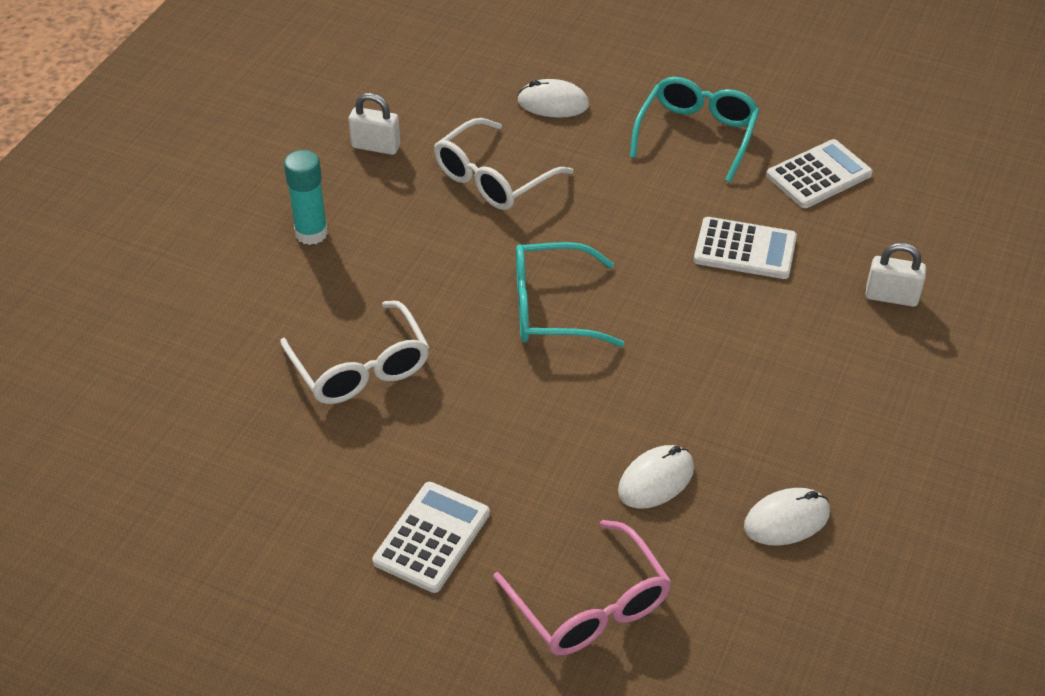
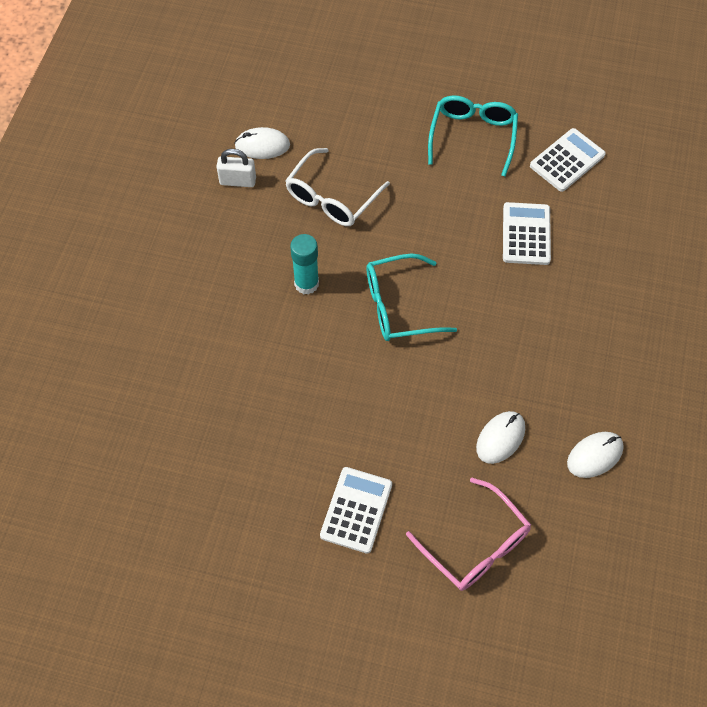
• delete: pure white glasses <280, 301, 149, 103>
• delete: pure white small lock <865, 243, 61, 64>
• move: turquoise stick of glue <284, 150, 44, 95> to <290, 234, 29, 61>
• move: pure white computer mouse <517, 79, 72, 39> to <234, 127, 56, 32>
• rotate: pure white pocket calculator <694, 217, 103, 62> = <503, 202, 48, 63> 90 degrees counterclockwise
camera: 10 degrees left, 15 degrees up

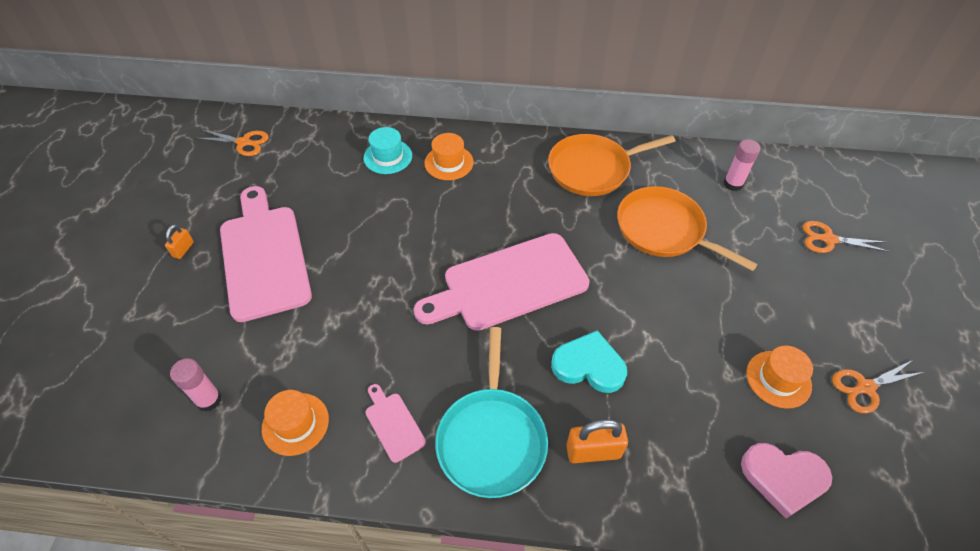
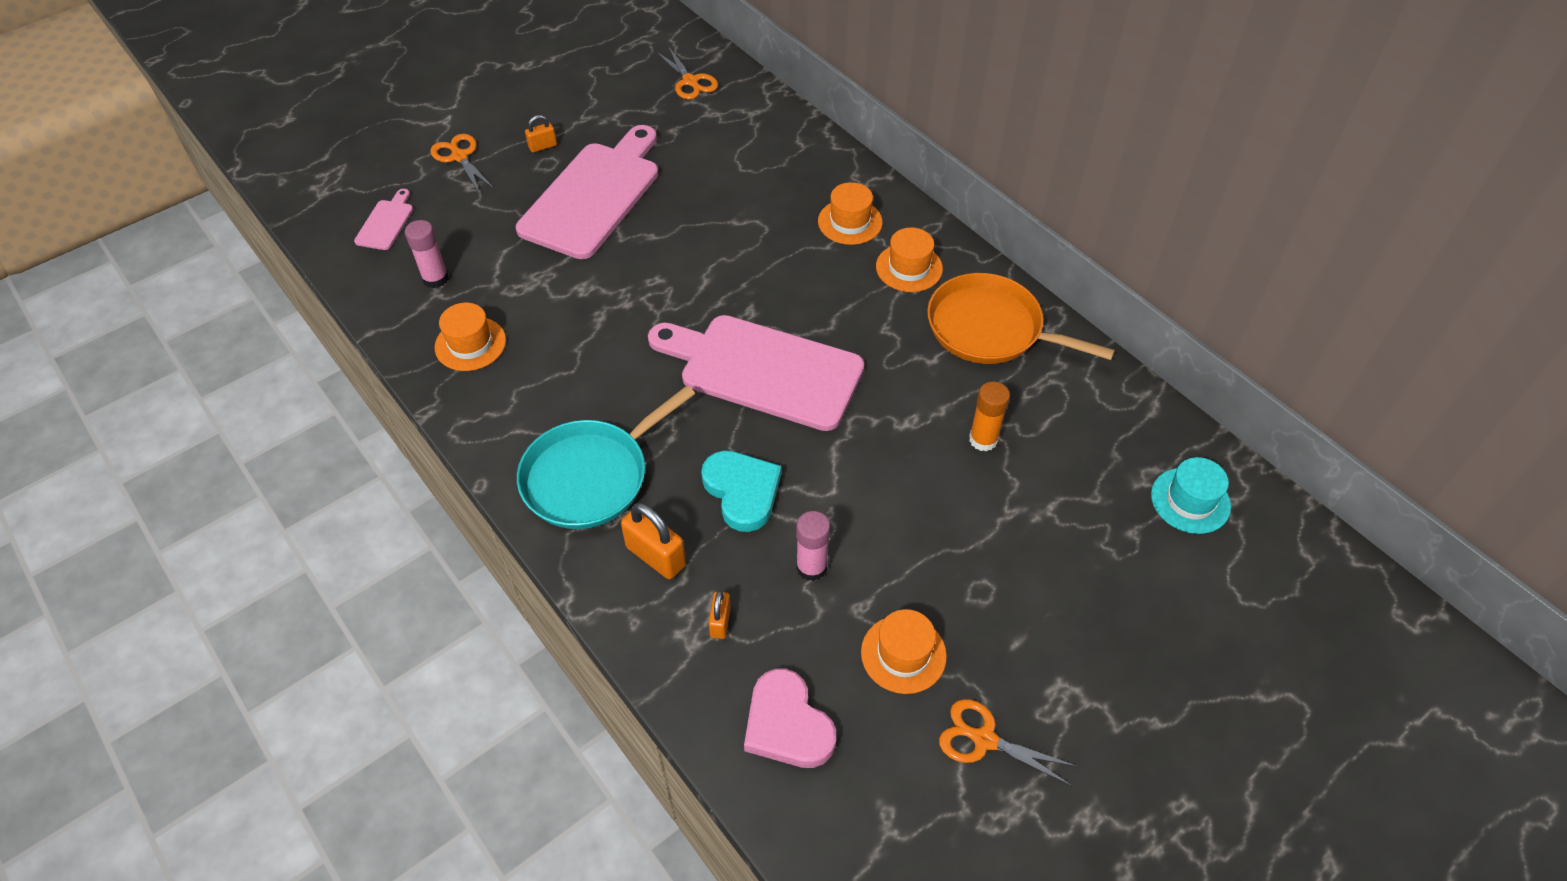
• insert: orange small lock <709, 590, 22, 49>
• insert: orange tall hat <876, 227, 67, 65>
• move: turquoise tall hat <364, 127, 48, 47> to <1151, 457, 80, 77>
• move: rose-pink cutting board <365, 384, 61, 79> to <354, 189, 59, 61>
• move: rose-pink stick of glue <724, 139, 37, 52> to <796, 511, 34, 70>
• move: orange pair of scissors <803, 221, 87, 32> to <431, 134, 63, 60>
• replace: orange skillet <617, 186, 141, 85> to orange stick of glue <969, 382, 41, 70>
camera: 45 degrees right, 0 degrees up

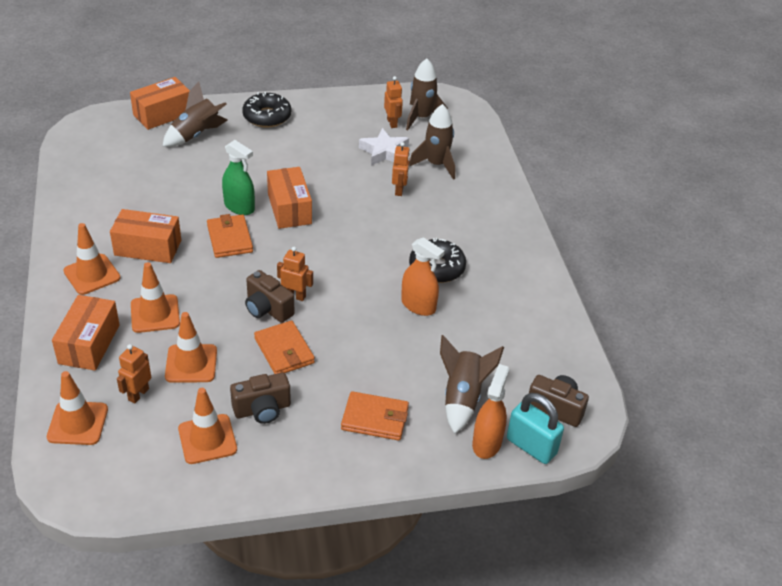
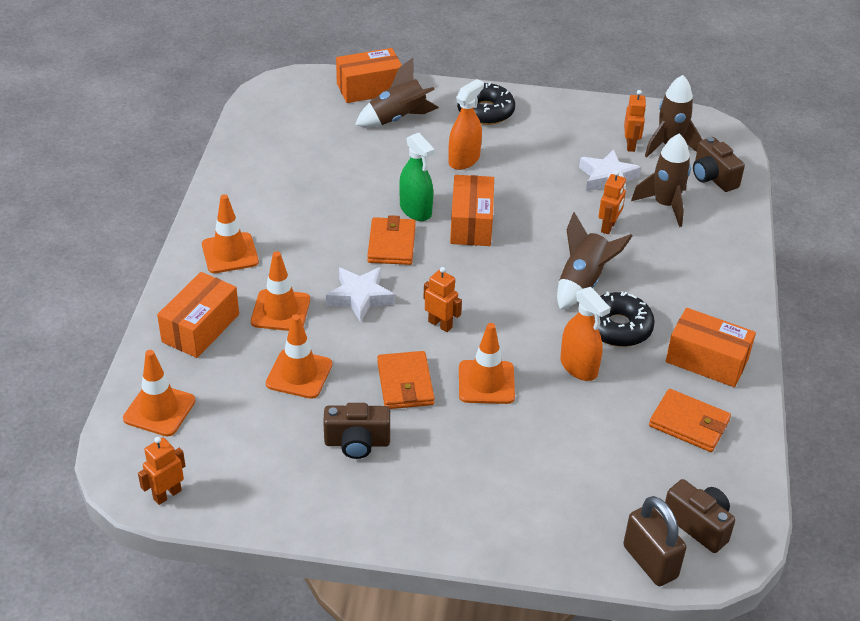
• insert: pure white five-pointed star <326, 267, 69, 56>
• move: orange parcel <110, 209, 71, 54> to <666, 308, 90, 79>
• move: orange robot figure <117, 344, 34, 60> to <138, 437, 47, 68>
• move: orange road cone <178, 388, 59, 76> to <459, 323, 56, 81>
• move: dark brown compact camera <245, 270, 50, 53> to <693, 137, 52, 55>
• move: orange wallet <341, 391, 68, 50> to <649, 389, 82, 63>
• move: dark brown spaceship <440, 335, 64, 99> to <557, 212, 75, 98>
• move: orange sprayer <472, 364, 37, 95> to <448, 79, 36, 91>
• recolor: turquoise small lock <507, 393, 57, 71> to dark brown small lock <623, 496, 63, 90>
camera: 20 degrees right, 0 degrees up

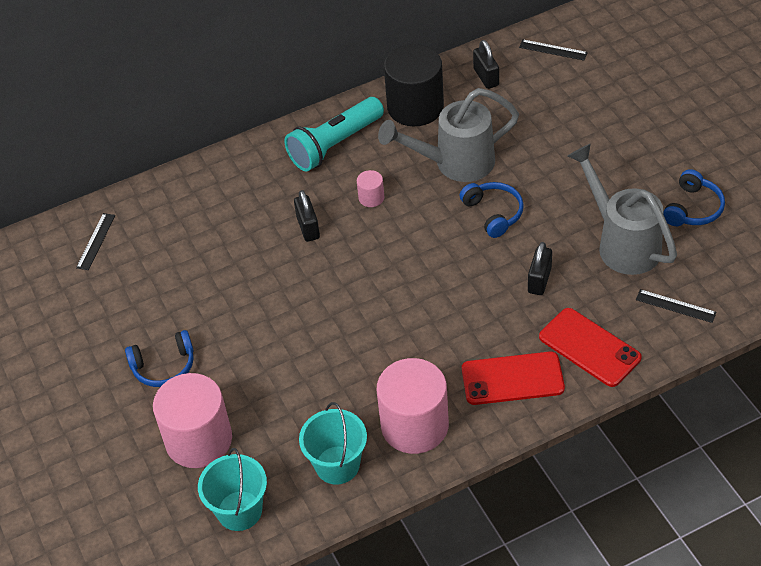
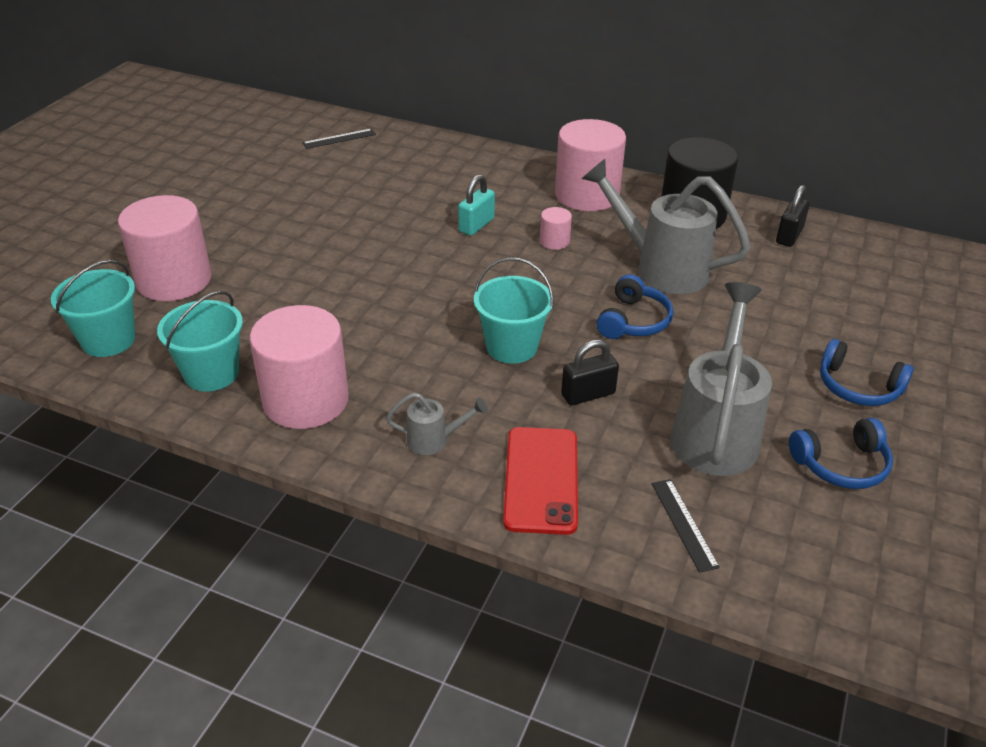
• delete: ebony ruler <519, 39, 69, 22>
• insert: turquoise sand bucket <474, 257, 80, 107>
• move: royal blue headphones <125, 330, 69, 57> to <820, 339, 94, 67>
• replace: turquoise pocket torch <285, 97, 99, 74> to rose-pink cylinder shape <555, 119, 71, 92>
• replace: red phone <462, 351, 103, 54> to gray watering can <386, 392, 102, 63>
• recolor: ebony small lock <294, 190, 26, 52> to turquoise small lock <458, 174, 37, 62>
camera: 45 degrees right, 10 degrees down

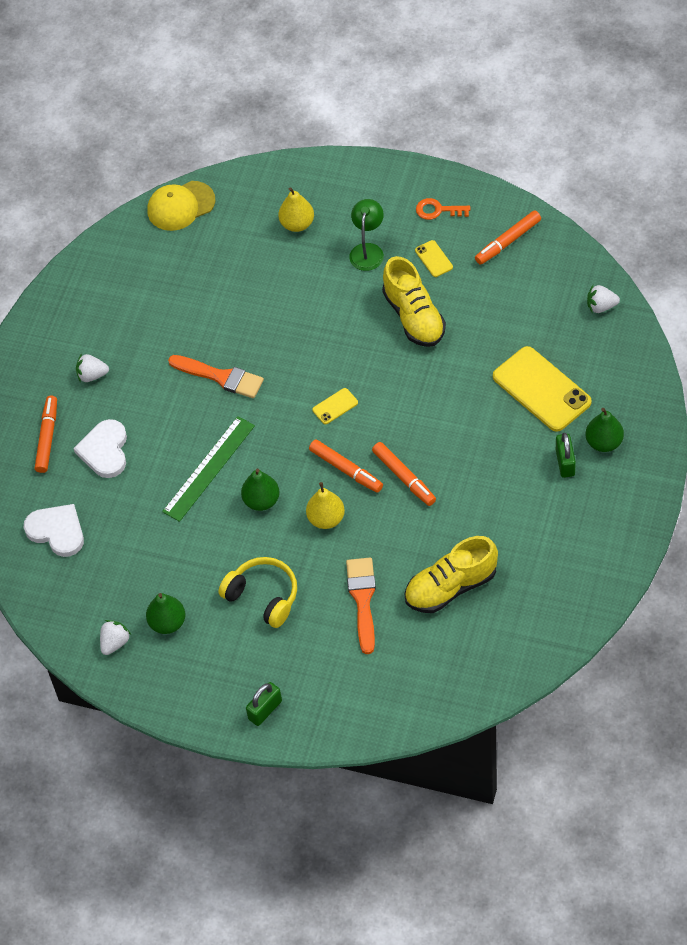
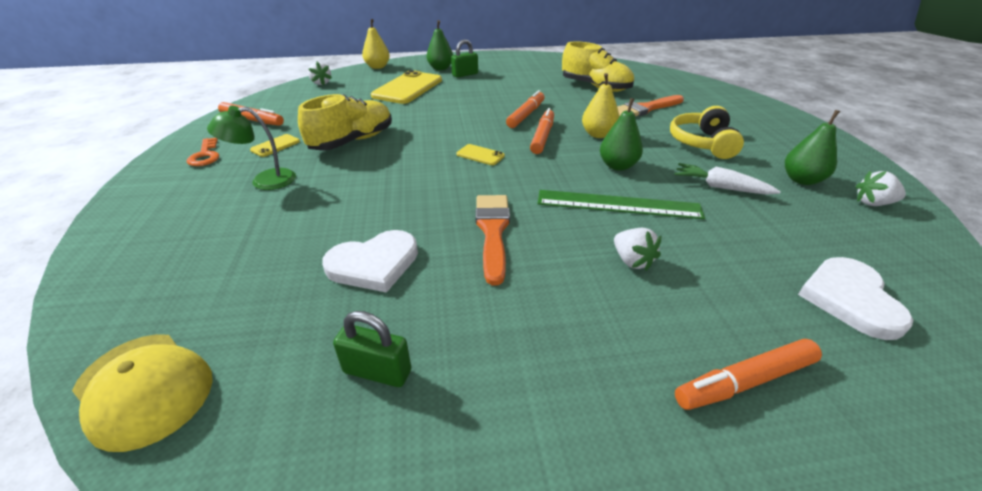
• insert: pure white root vegetable <674, 163, 107, 32>
• move: pure white love heart <73, 419, 54, 59> to <322, 230, 96, 63>
• move: pure white toy strawberry <76, 354, 33, 29> to <614, 228, 47, 43>
• move: emerald small lock <246, 682, 36, 44> to <333, 311, 78, 76>
• move: bright yellow pear <278, 187, 36, 45> to <362, 19, 28, 50>
camera: 120 degrees left, 20 degrees down

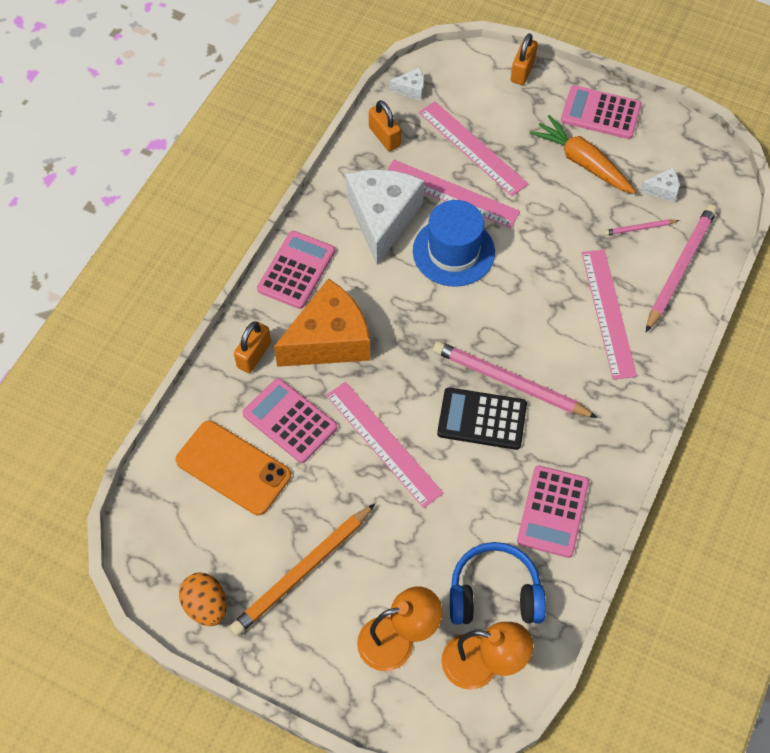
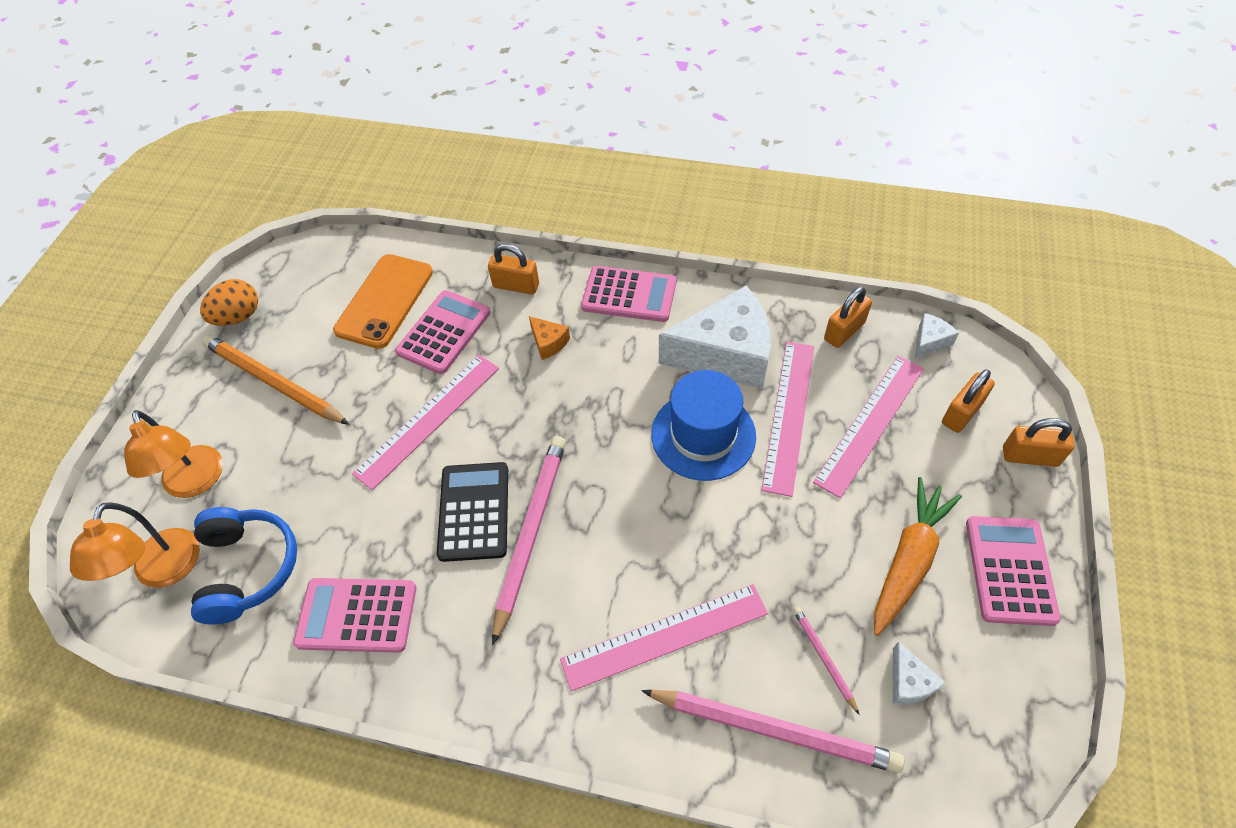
• insert: orange small lock <942, 369, 53, 64>
• rotate: pure white cheese <390, 68, 34, 33> = <915, 313, 44, 45> 120 degrees counterclockwise
• resize: orange cheese <274, 278, 96, 89> = <529, 316, 41, 44> x0.41
camera: 80 degrees right, 5 degrees down

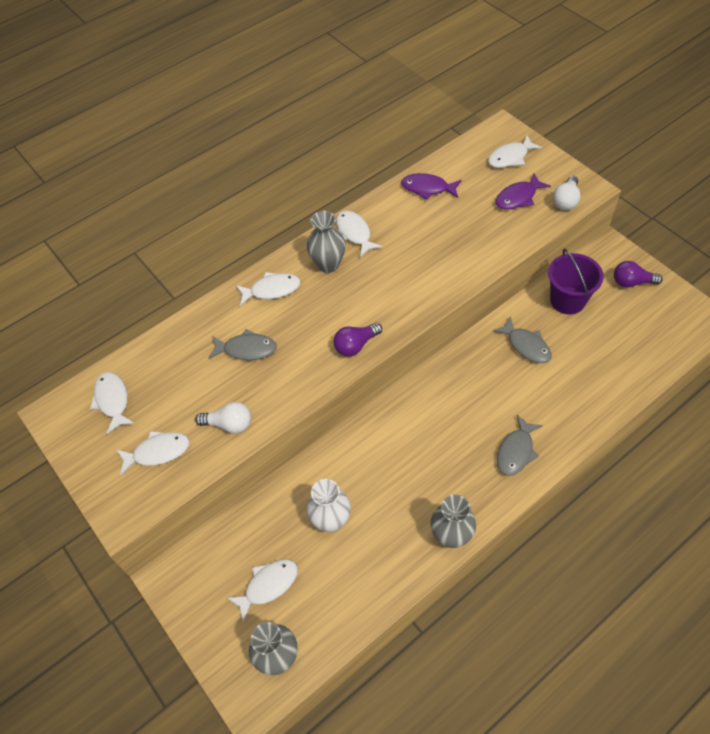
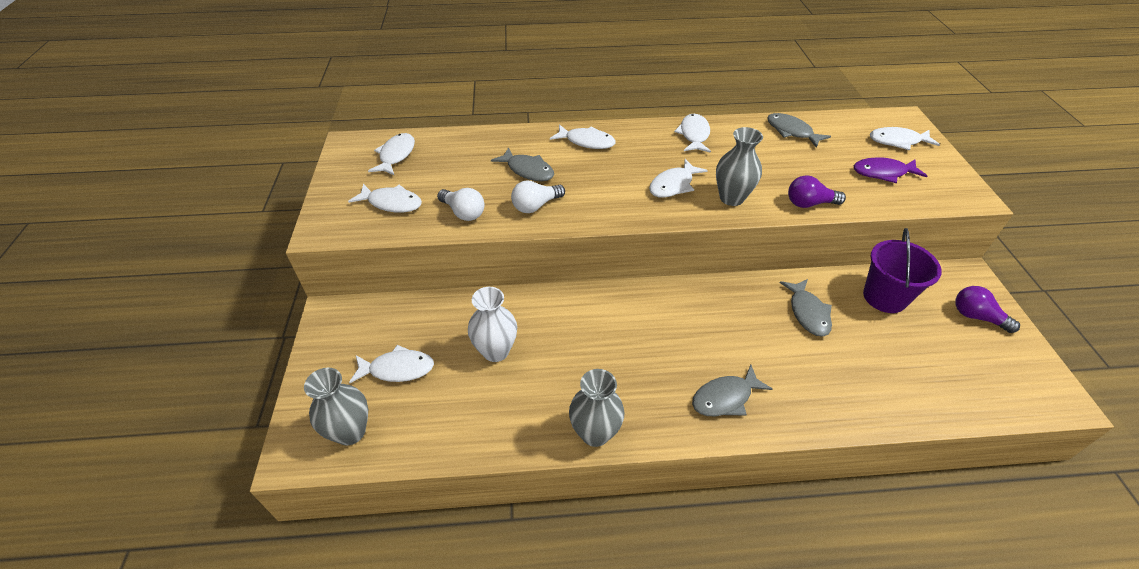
• insert: pure white toy fish <649, 159, 59, 39>
• move: gray tall vase <307, 211, 39, 62> to <716, 127, 47, 79>
• move: purple light bulb <334, 323, 48, 33> to <788, 175, 58, 33>
• move: pure white light bulb <553, 176, 28, 34> to <511, 181, 54, 32>
• recolor: purple toy fish <401, 173, 61, 27> to gray toy fish <767, 113, 64, 35>
camera: 30 degrees right, 10 degrees down

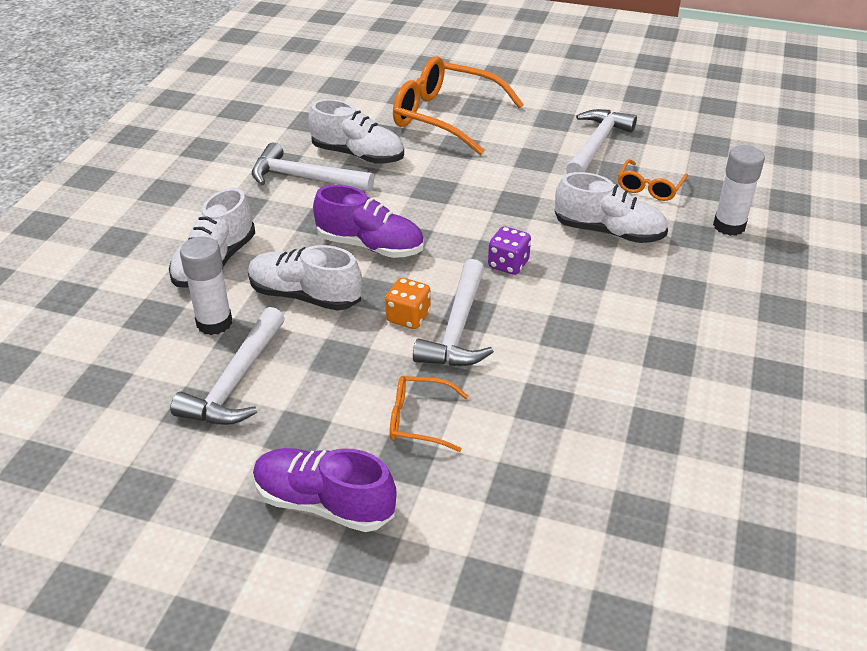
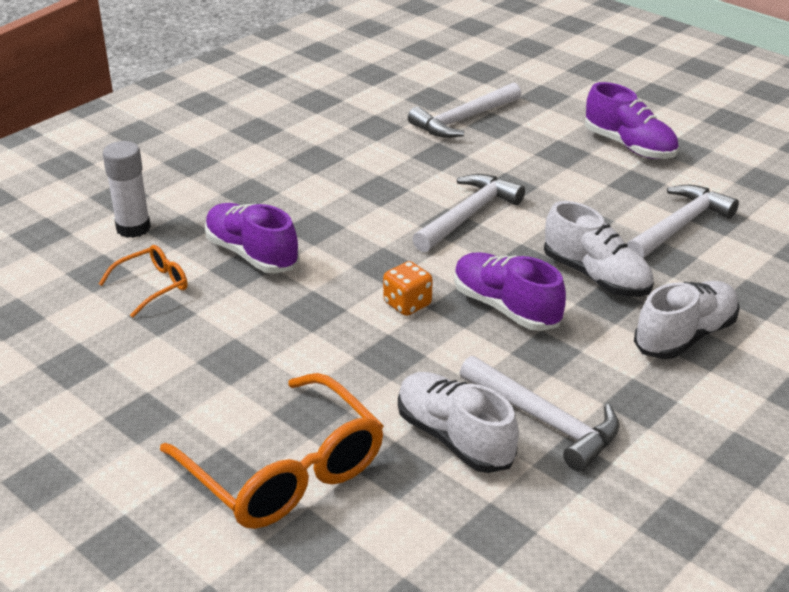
• delete: pure white stick of glue <180, 237, 52, 98>
• delete: orange glasses <390, 376, 79, 76>
• delete: purple dice <488, 226, 43, 49>
• move: orange dice <385, 278, 46, 51> to <383, 261, 50, 55>
• move: pure white carpenter's hammer <566, 109, 71, 65> to <408, 82, 113, 56>
• recolor: pure white sneaker <555, 172, 113, 71> to purple sneaker <205, 203, 95, 71>
camera: 155 degrees left, 5 degrees down

